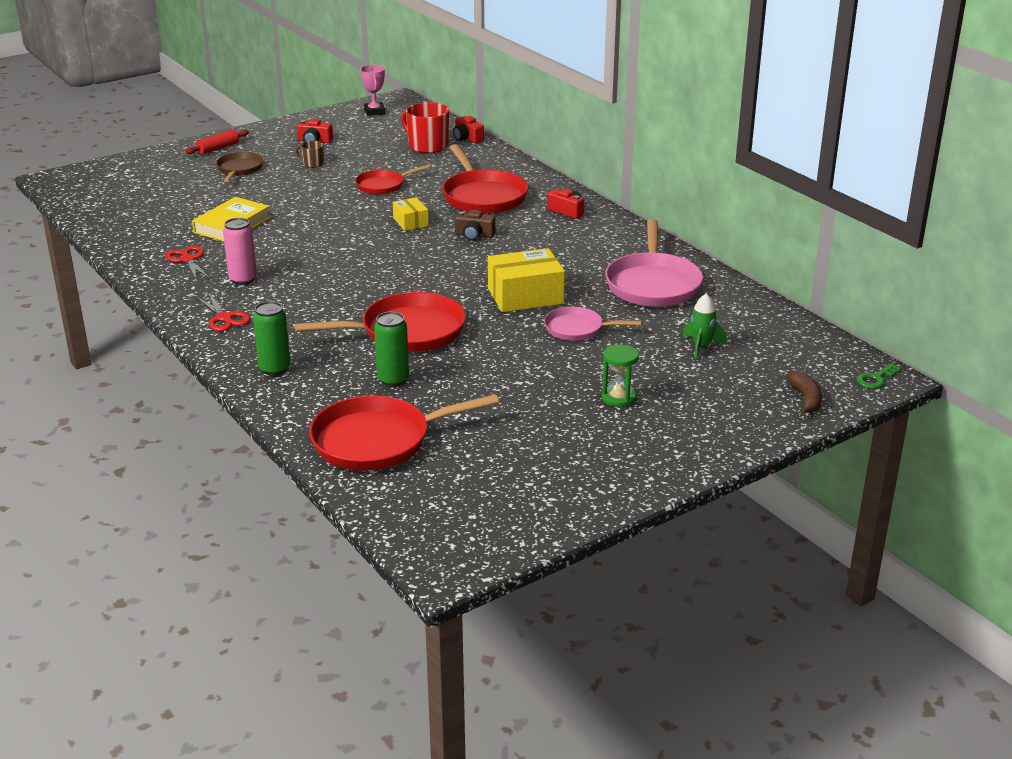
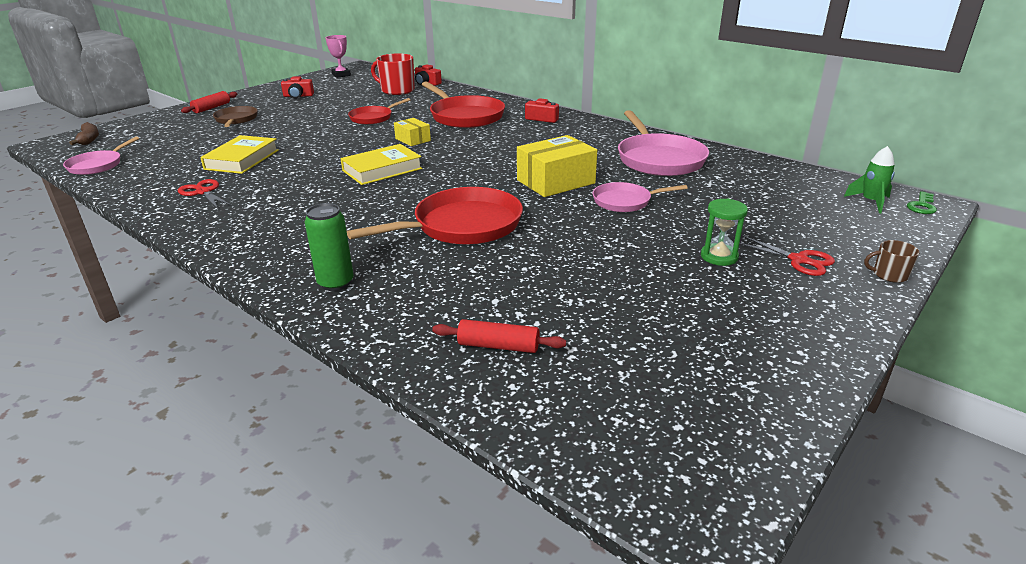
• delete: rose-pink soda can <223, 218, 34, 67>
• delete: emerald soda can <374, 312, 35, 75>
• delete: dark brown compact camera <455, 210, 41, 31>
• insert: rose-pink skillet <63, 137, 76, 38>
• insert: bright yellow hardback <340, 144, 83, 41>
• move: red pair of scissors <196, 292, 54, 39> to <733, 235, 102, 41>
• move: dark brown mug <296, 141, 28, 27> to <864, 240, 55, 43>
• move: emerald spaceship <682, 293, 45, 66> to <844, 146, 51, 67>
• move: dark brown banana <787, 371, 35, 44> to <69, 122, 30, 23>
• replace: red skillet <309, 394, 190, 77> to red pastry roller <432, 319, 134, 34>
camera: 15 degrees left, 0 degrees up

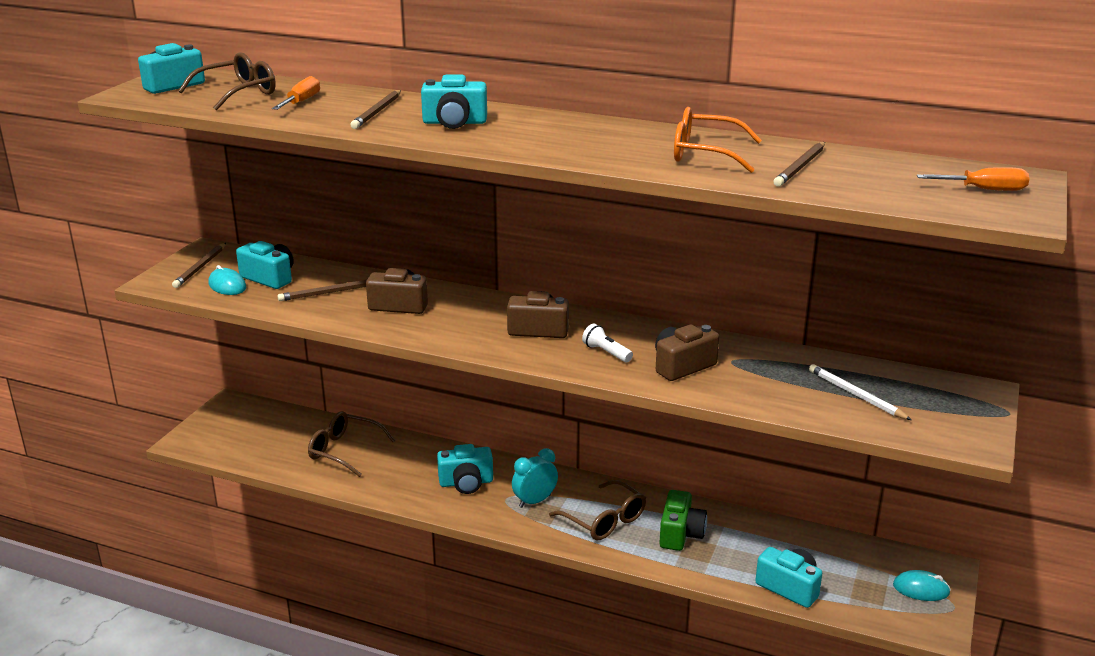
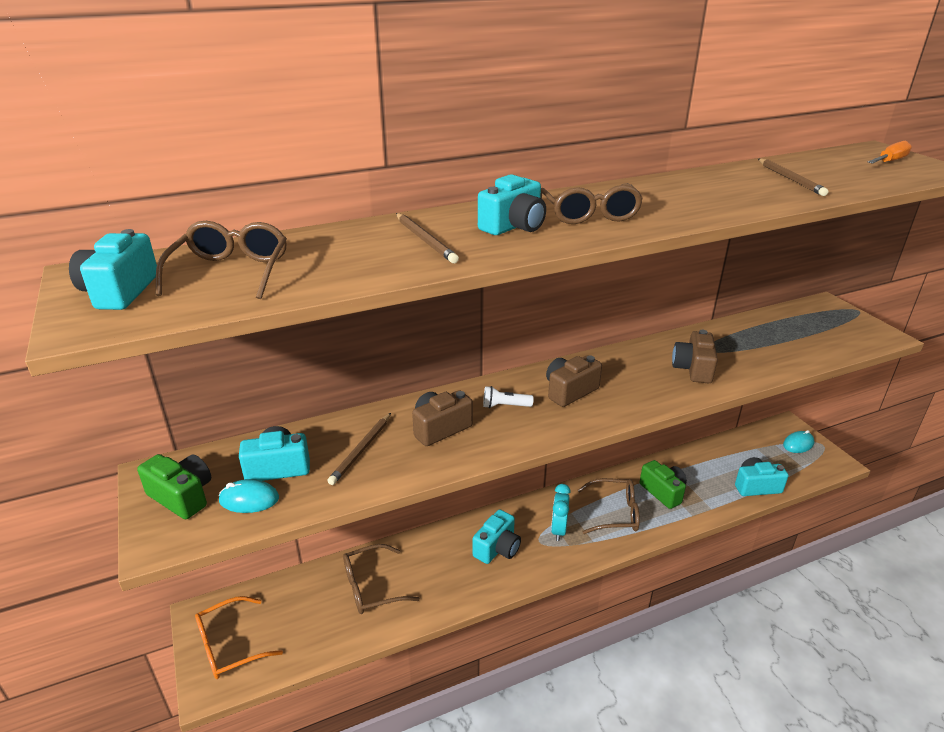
• delete: orange screwdriver <272, 76, 48, 34>
• delete: pure white lead pencil <809, 364, 102, 56>
• insert: dark brown glasses <540, 183, 103, 41>
• move: pure white pocket torch <582, 323, 51, 39> to <483, 386, 51, 22>
• move: orange glasses <674, 107, 88, 66> to <195, 596, 88, 83>
• replace: dark brown lead pencil <172, 243, 54, 45> to emerald compact camera <137, 454, 74, 65>
camera: 45 degrees left, 5 degrees up

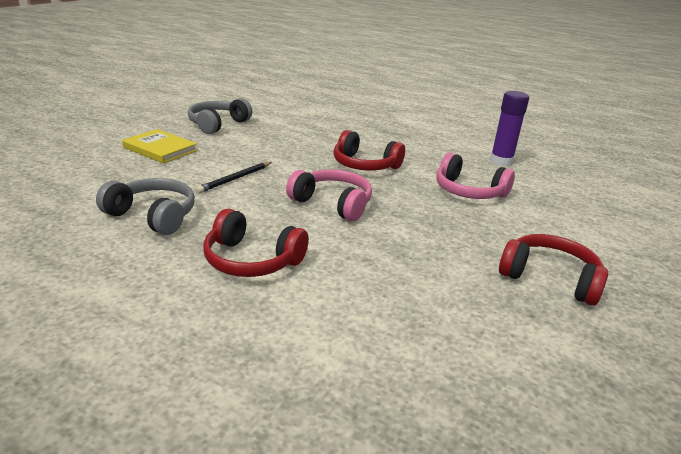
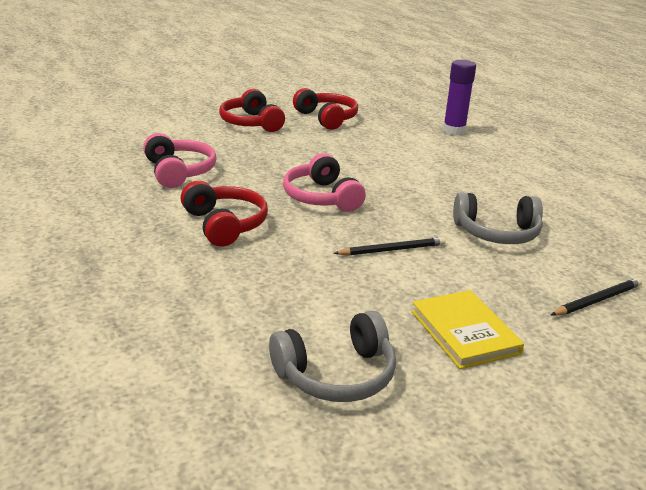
• insert: ebony lead pencil <551, 278, 91, 38>
• move: red headphones <203, 209, 106, 68> to <293, 88, 65, 42>
• move: purple stick of glue <490, 91, 39, 75> to <443, 60, 33, 75>
• rotate: gray headphones <96, 178, 99, 57> = <453, 192, 90, 52> 60 degrees counterclockwise
camera: 145 degrees left, 0 degrees up

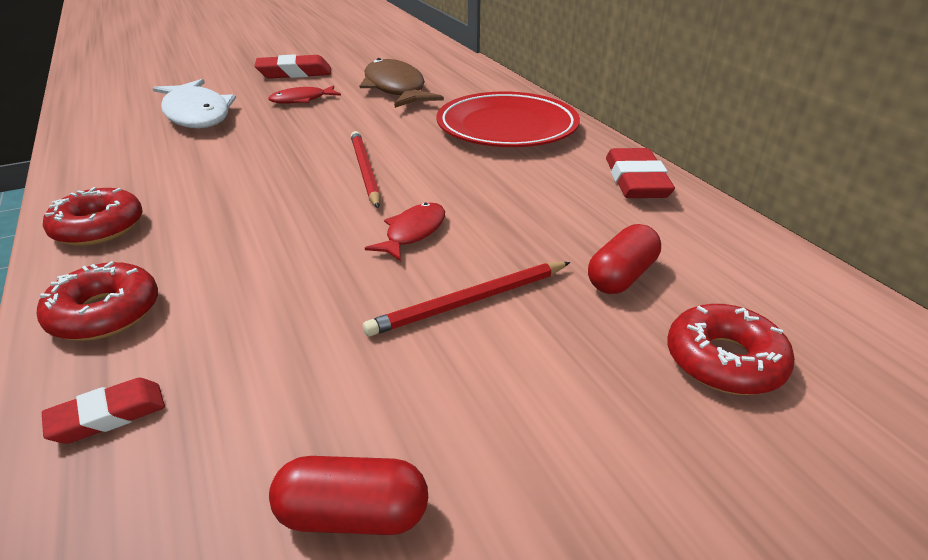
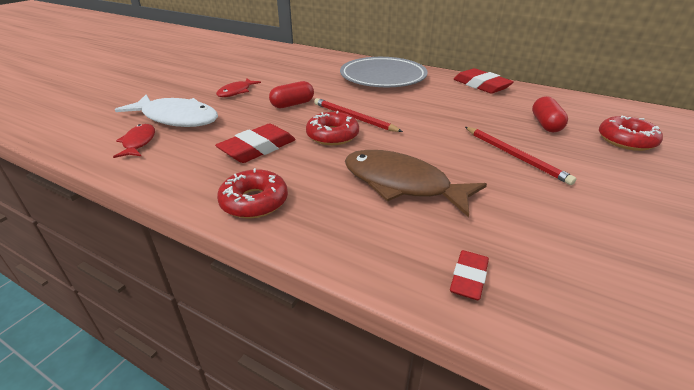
• move: red glazed donut <37, 261, 121, 80> to <306, 111, 53, 34>
• move: red gum eraser <255, 54, 76, 25> to <215, 124, 81, 39>
• move: red capsule <269, 456, 159, 79> to <269, 81, 45, 27>
• move: dark brown toy fish <359, 58, 85, 50> to <345, 150, 142, 67>
• move: red toy fish <365, 203, 80, 58> to <113, 124, 42, 34>
• recolor: red flat dish <436, 92, 144, 55> to gray flat dish <340, 57, 88, 30>
• rotate: red lead pencil <363, 262, 207, 75> = <465, 127, 111, 58> 60 degrees counterclockwise
camera: 35 degrees left, 0 degrees up

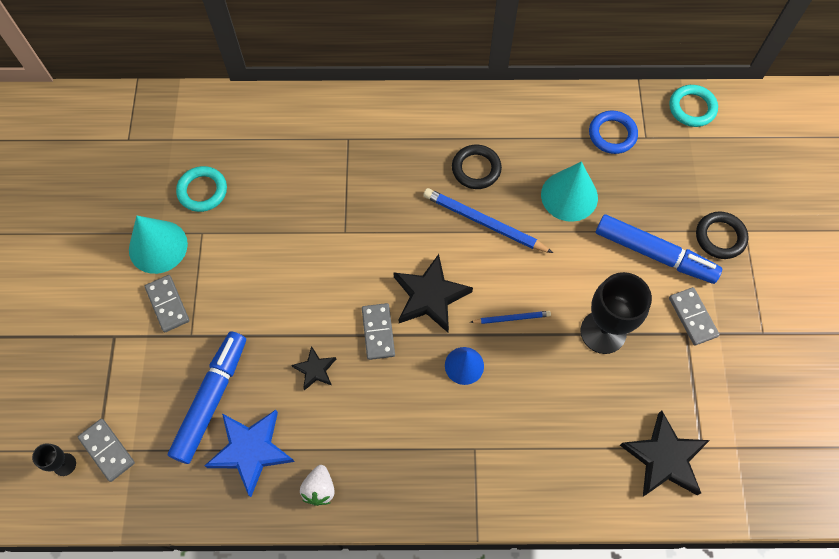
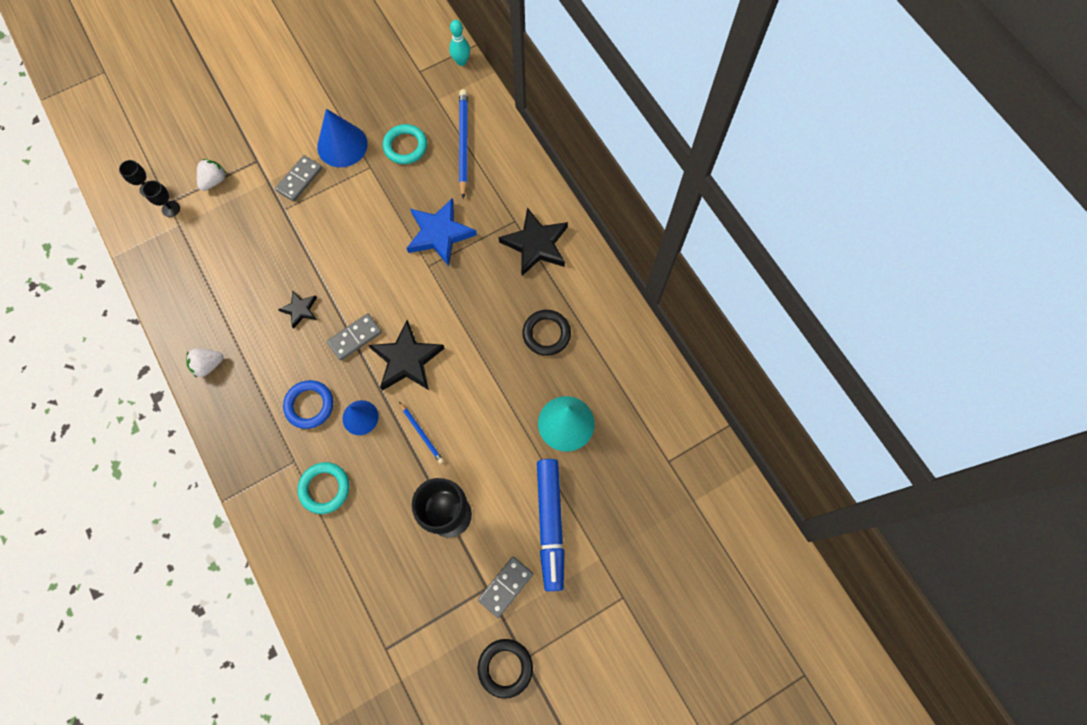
• delete: royal blue marker pen <168, 331, 78, 133>
• insert: pure white toy strawberry <197, 159, 30, 32>
• insert: turquoise skittle <449, 20, 21, 46>
• move: royal blue five-pointed star <204, 410, 91, 87> to <406, 198, 71, 68>
• move: royal blue lead pencil <423, 188, 130, 65> to <459, 89, 9, 110>
• move: royal blue ring <589, 110, 49, 44> to <283, 380, 50, 49>
• move: ebony five-pointed star <620, 410, 90, 86> to <499, 207, 69, 69>
• move: turquoise ring <669, 85, 49, 42> to <297, 462, 52, 52>
• move: ebony ring <696, 211, 53, 48> to <478, 639, 55, 60>
• replace: gray domino tile <78, 419, 57, 63> to ebony chalice <142, 180, 38, 37>
• recolor: turquoise cone shape <129, 216, 59, 58> to royal blue cone shape <317, 109, 51, 58>
camera: 60 degrees right, 5 degrees up

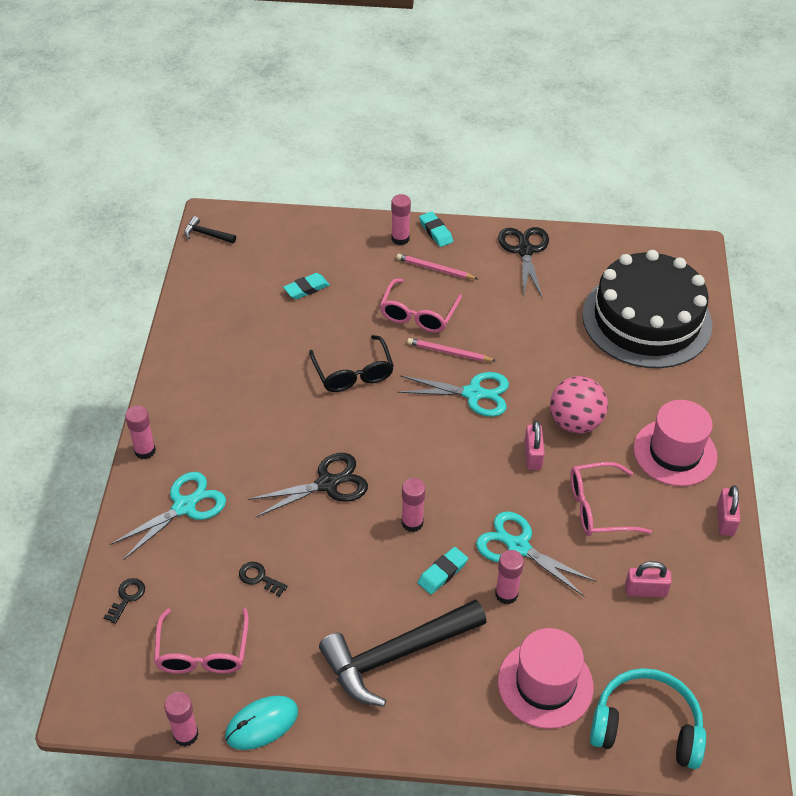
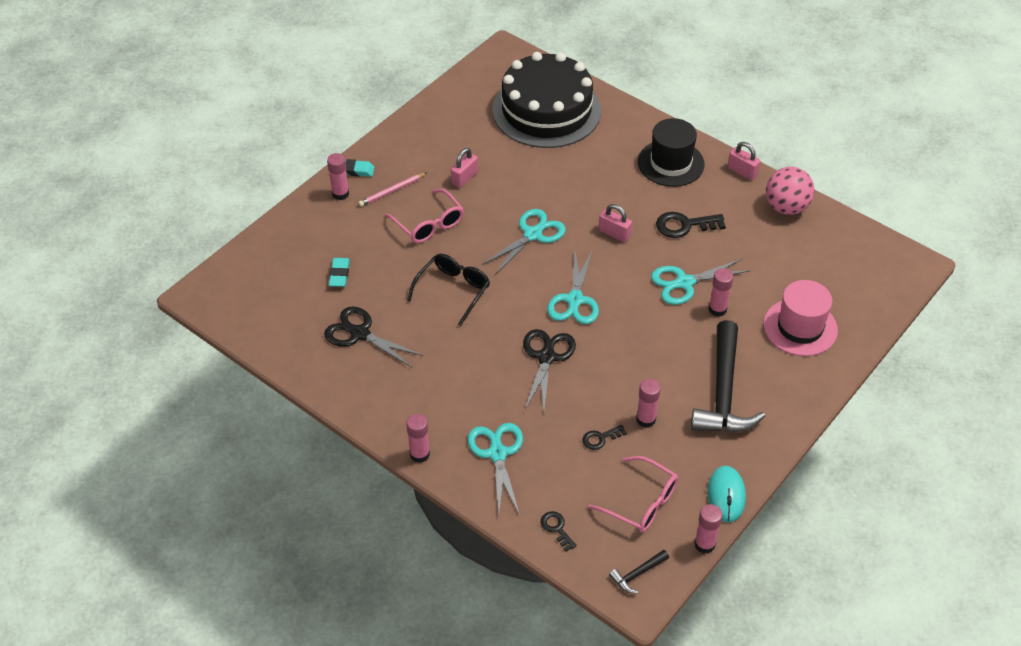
• delete: rose-pink lead pencil <407, 338, 89, 24>
• delete: turquoise gum eraser <418, 547, 50, 47>
• delete: turquoise headphones <590, 668, 116, 101>
• insert: turquoise pair of scissors <547, 250, 52, 74>
• move: ebony carpenter's hammer <184, 216, 52, 27> to <609, 550, 60, 43>
• move: rose-pink stick of glue <401, 478, 25, 54> to <636, 379, 25, 49>
• move: ebony pair of scissors <498, 227, 51, 72> to <324, 306, 99, 61>
• move: rose-pink sphere <550, 376, 58, 58> to <766, 167, 49, 48>
• move: rose-pink small lock <625, 561, 47, 37> to <451, 148, 27, 40>
• replace: rose-pink glasses <571, 462, 81, 74> to ebony latchkey <656, 212, 70, 26>
• recolor: rose-pink tall hat <633, 400, 85, 86> to ebony tall hat <638, 118, 66, 69>
• rotate: ebony glasses <309, 335, 85, 57> = <407, 254, 83, 72> 75 degrees counterclockwise
camera: 55 degrees left, 0 degrees up

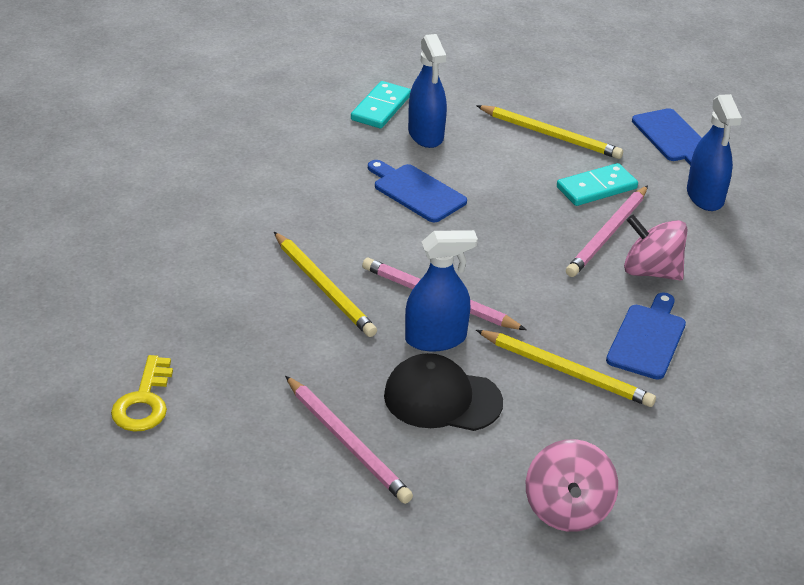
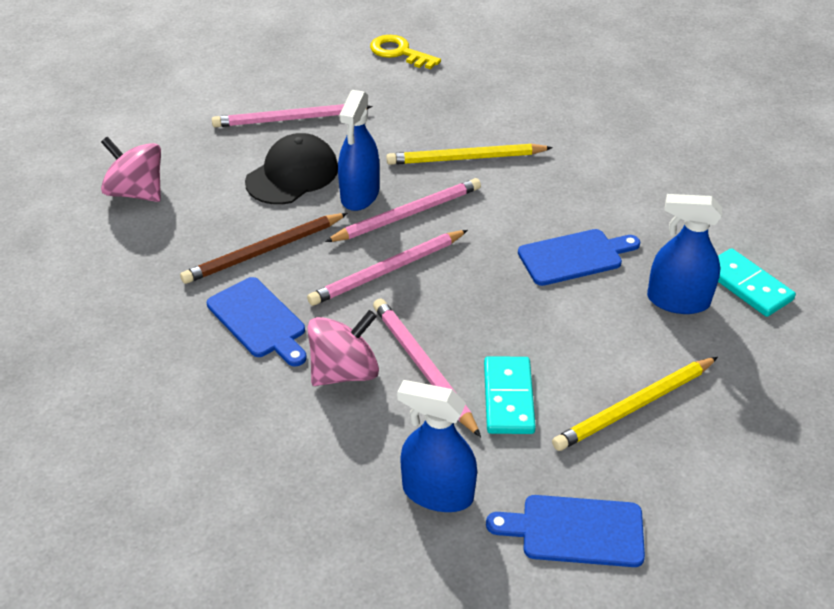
• insert: rose-pink lead pencil <307, 230, 161, 76>
• recolor: bright yellow lead pencil <476, 330, 180, 77> to dark brown lead pencil <180, 213, 168, 71>
camera: 120 degrees right, 5 degrees up

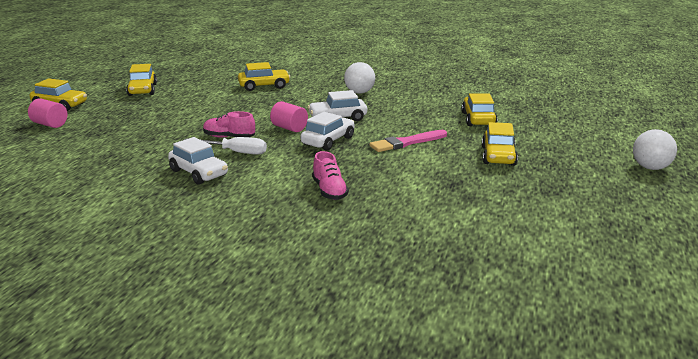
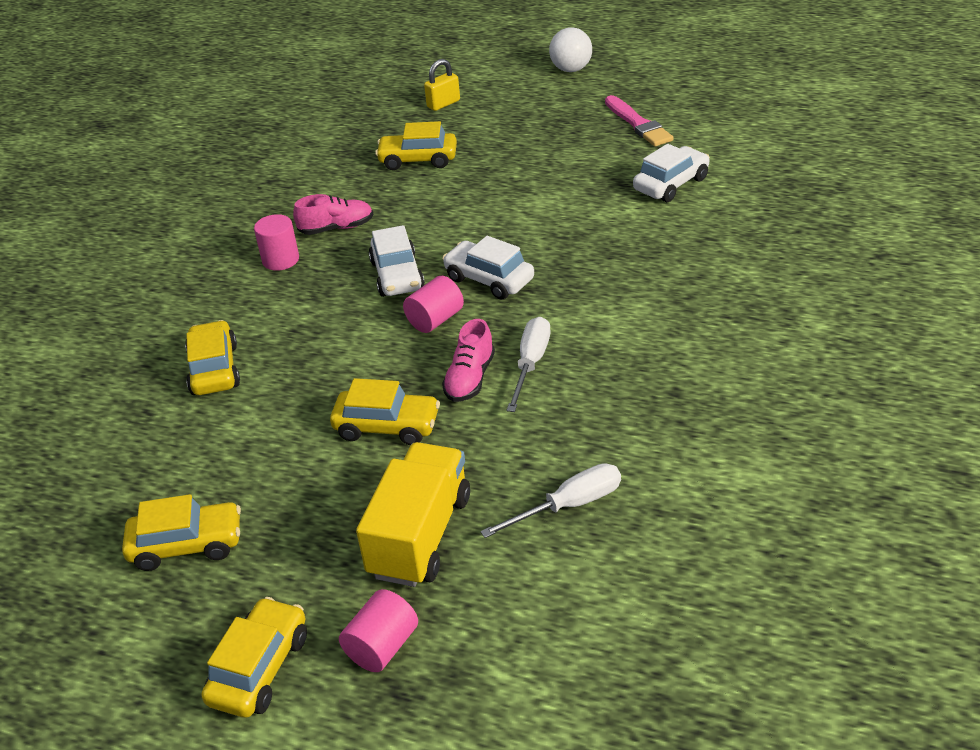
• insert: bright yellow truck <356, 442, 114, 145>
• insert: bright yellow small lock <424, 59, 36, 52>
• insert: pure white screwdriver <480, 463, 141, 75>
• move: pure white car <168, 137, 60, 48> to <633, 144, 77, 58>
• move: rose-pink sneaker <312, 151, 37, 49> to <293, 194, 80, 41>
• move: rose-pink paint brush <369, 130, 78, 22> to <605, 95, 69, 52>
• move: bright yellow car <482, 122, 36, 44> to <330, 378, 110, 67>
• replace: pure white sphere <344, 62, 31, 32> to rose-pink cylinder shape <254, 214, 45, 57>
camera: 85 degrees left, 15 degrees up

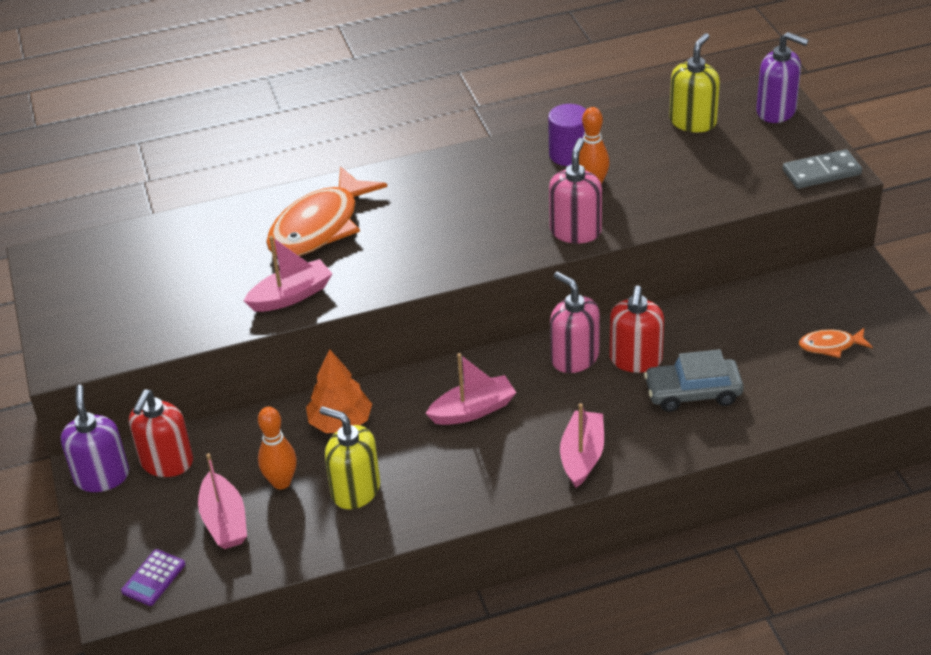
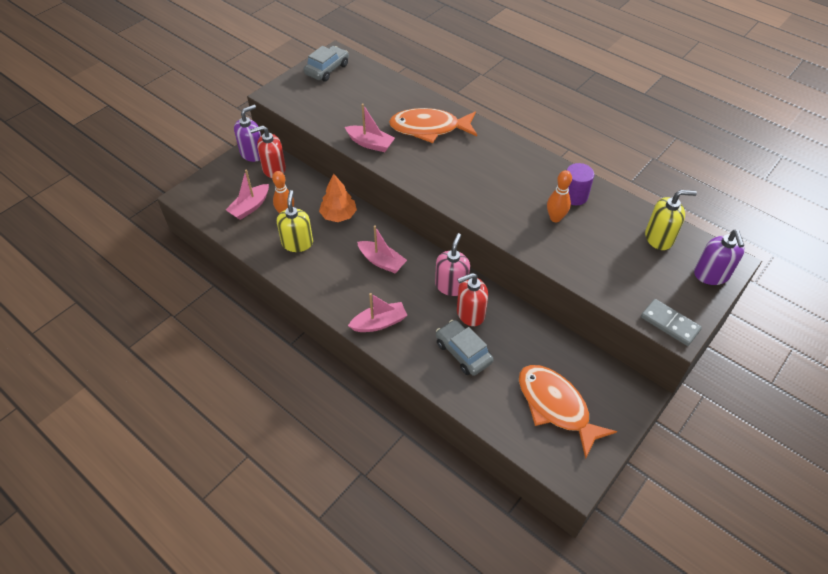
• delete: purple pocket calculator <121, 549, 64, 57>
• delete: rose-pink soap pump <549, 138, 53, 105>
• insert: gray car <303, 46, 46, 36>
• resize: orange toy fish <799, 328, 74, 30> = <519, 365, 98, 94> x2.14
camera: 55 degrees right, 10 degrees up

